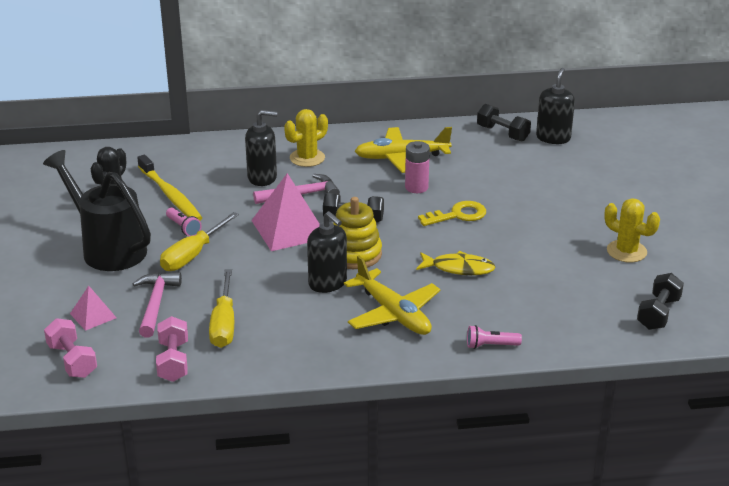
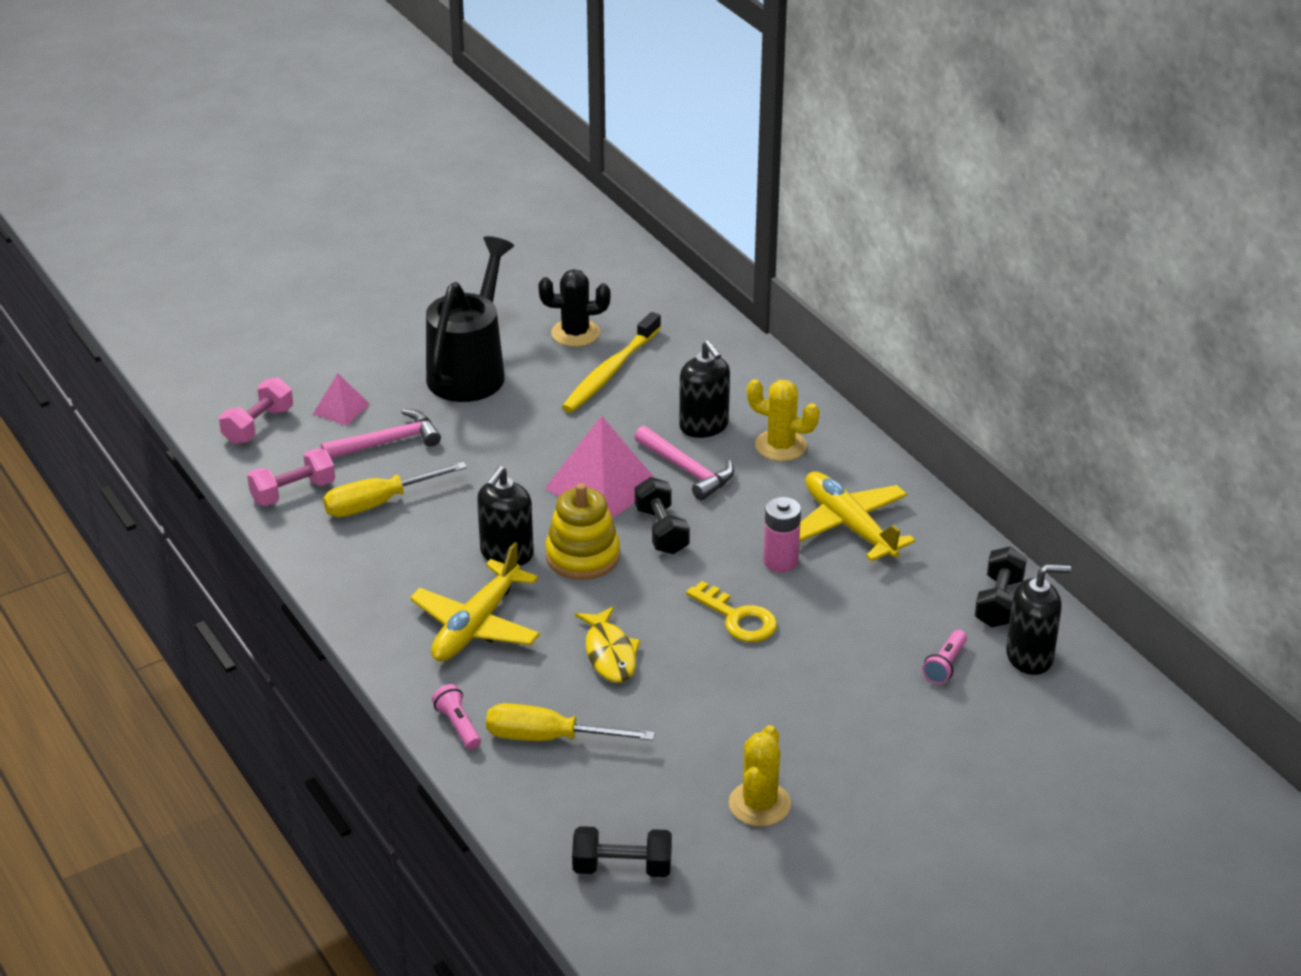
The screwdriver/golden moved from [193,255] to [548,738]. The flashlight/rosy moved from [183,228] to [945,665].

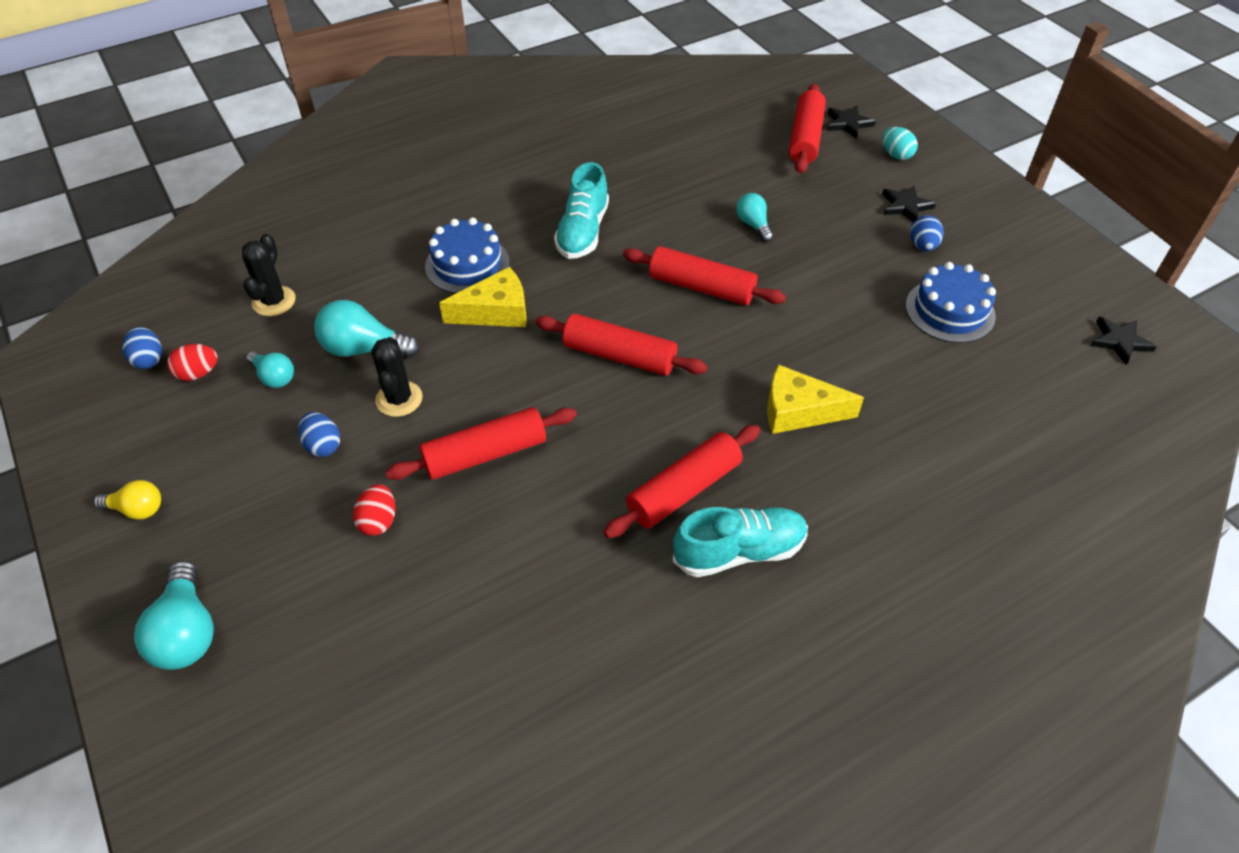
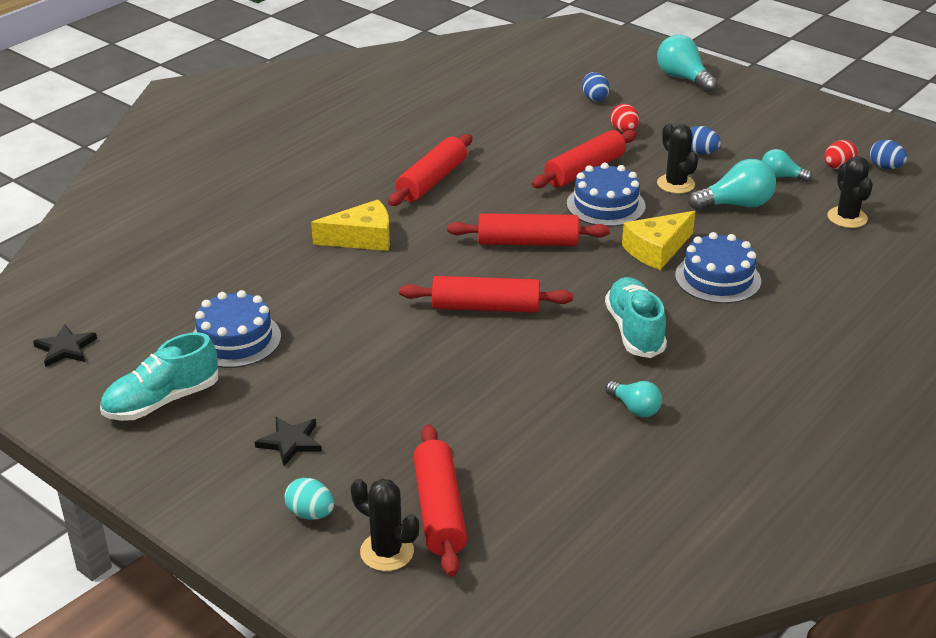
The light bulb/golden at [137,509] disappeared. The gateau/blue at [606,205] appeared. The shoe/teal moved from [739,551] to [162,401]. The light bulb/teal moved from [753,225] to [635,408]. The egg/blue moved from [922,246] to [594,98]. The five-pointed star/black at [848,123] was replaced by the saguaro cactus/black at [387,552].

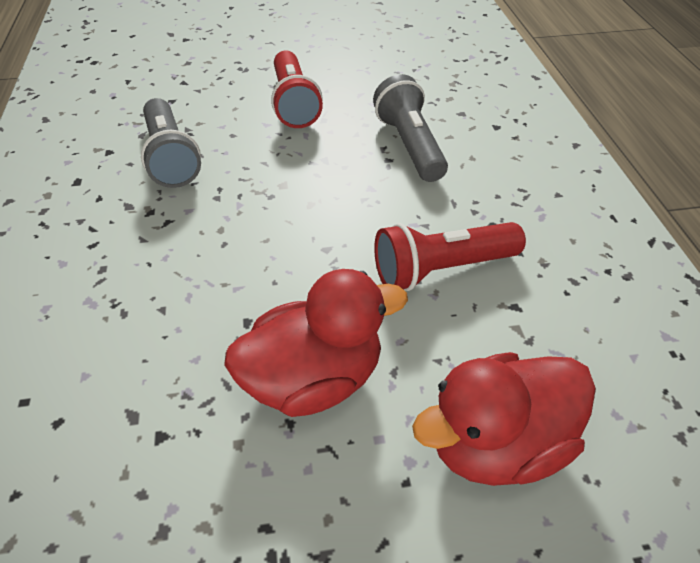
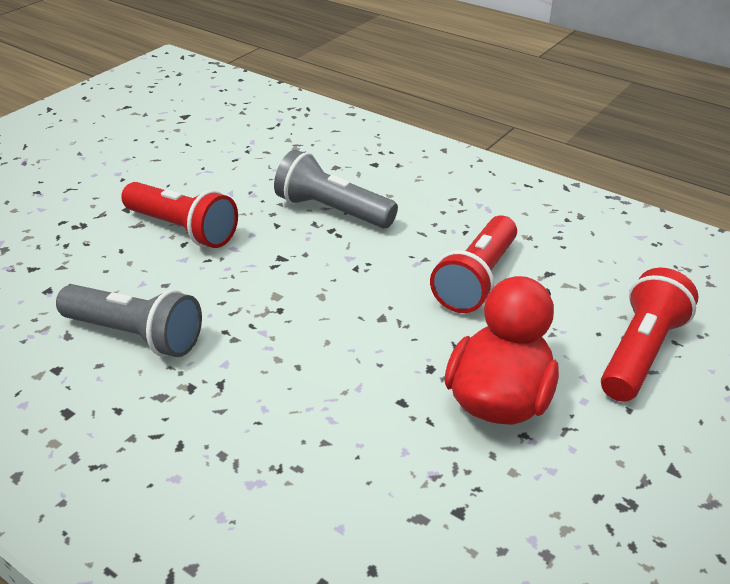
The duck/crimson at [496,442] was replaced by the flashlight/crimson at [641,352].

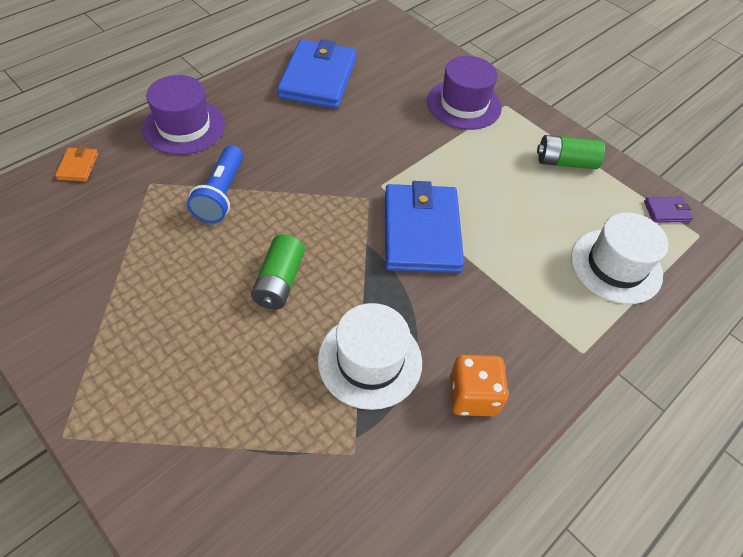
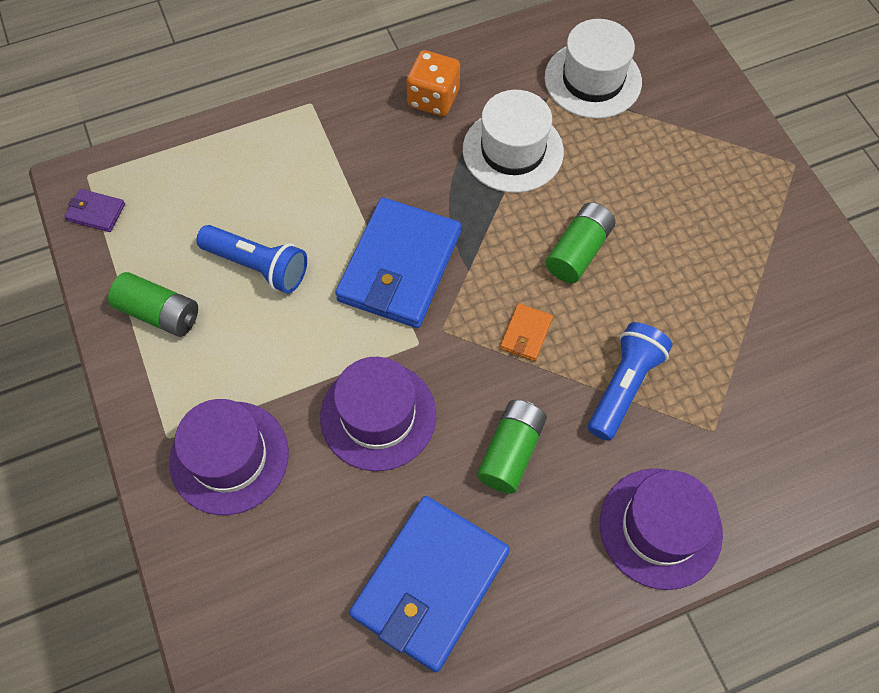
The flashlight/blue at [258,266] appeared. The tall hat/purple at [378,415] appeared. The AA battery/leaf-green at [511,452] appeared. The wallet/orange moved from [78,166] to [526,333]. The tall hat/pure white moved from [616,266] to [593,80].

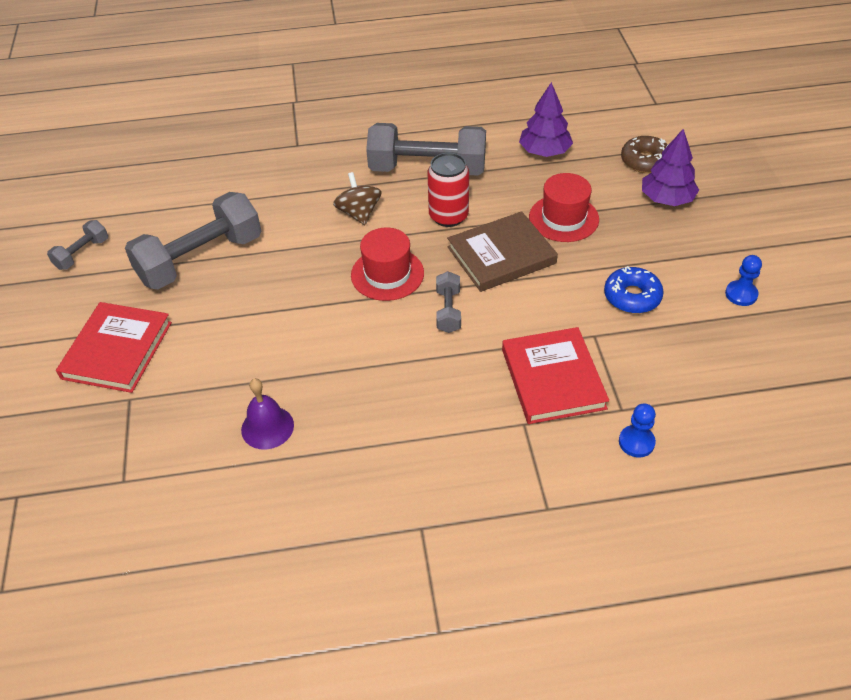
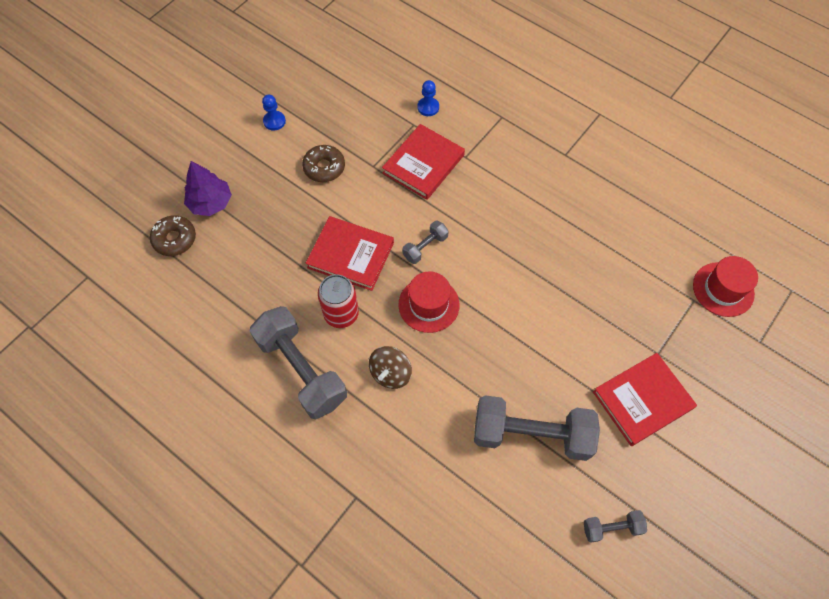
The bell/purple at [267,427] disappeared. The tree/purple at [544,152] disappeared. The tall hat/crimson moved from [563,218] to [723,289]. The hardback/dark brown at [501,255] became the hardback/crimson at [350,255]. The doughnut/blue at [632,296] became the doughnut/dark brown at [324,167].

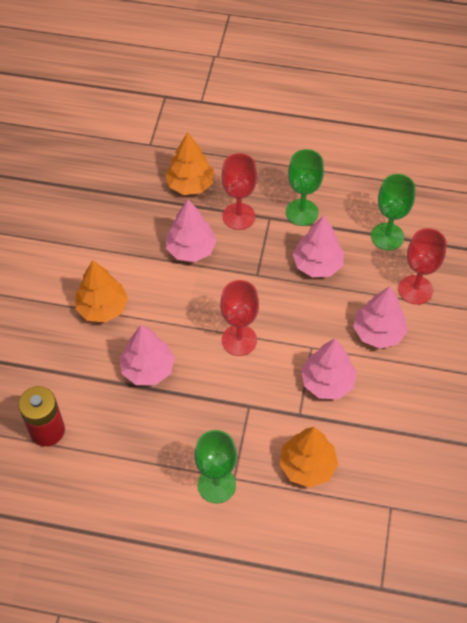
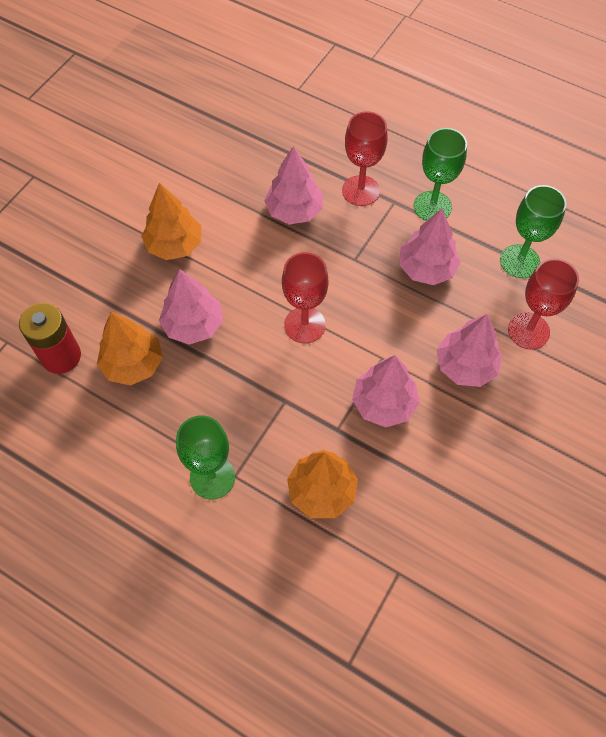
The tree/orange moved from [190,184] to [133,364].

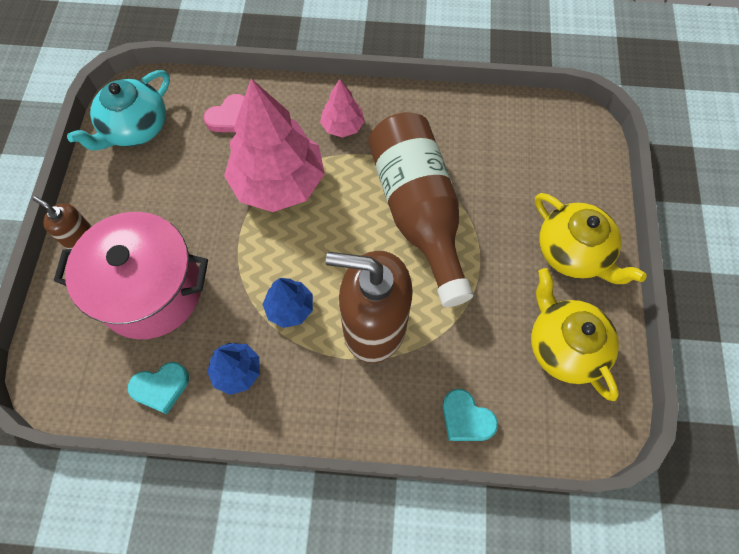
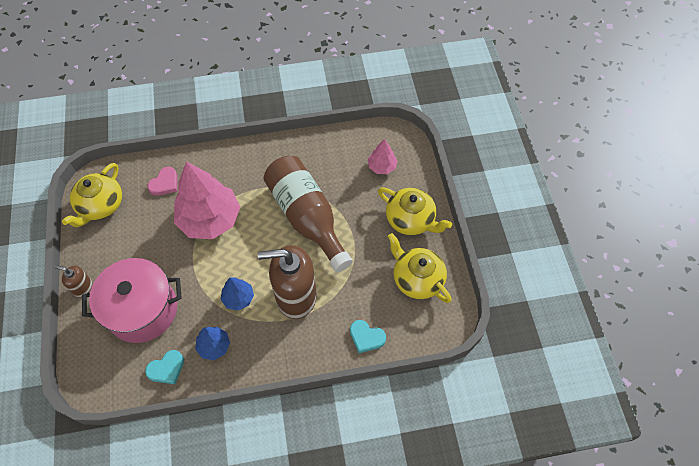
The tree/rosy moved from [342,126] to [382,166]. The teapot/teal at [135,128] became the teapot/golden at [100,205].

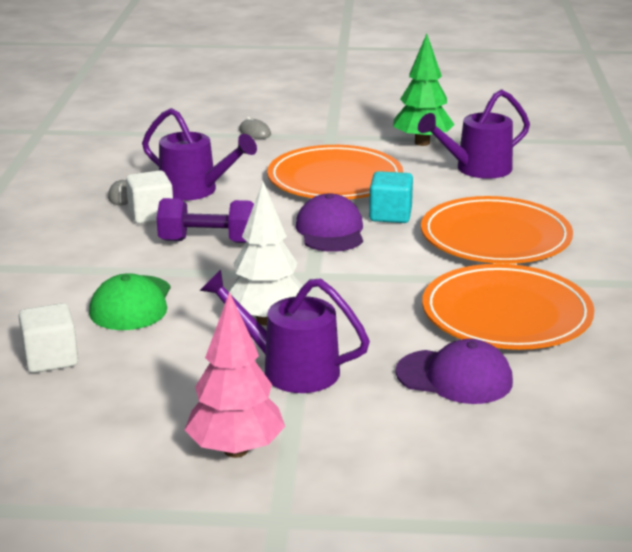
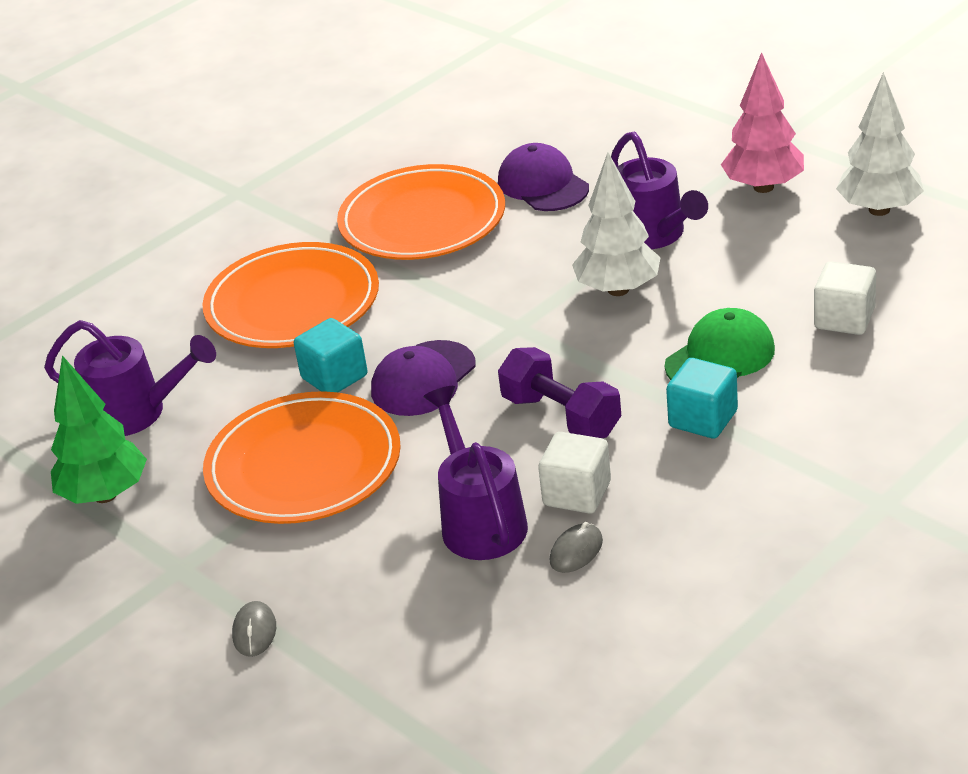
The block/teal at [703,419] appeared. The tree/pure white at [879,210] appeared.

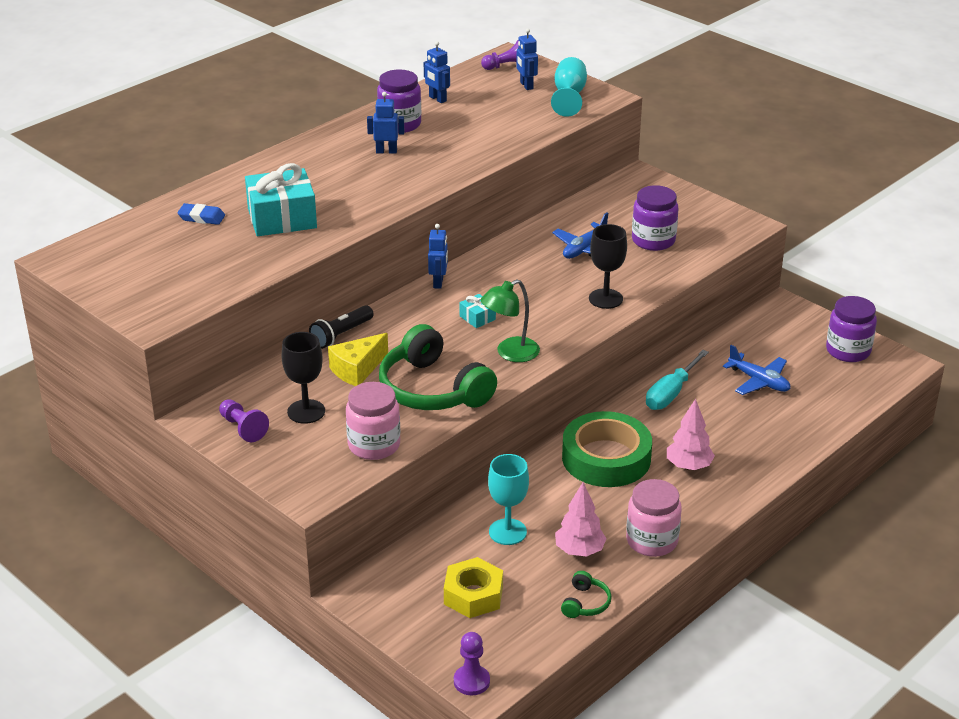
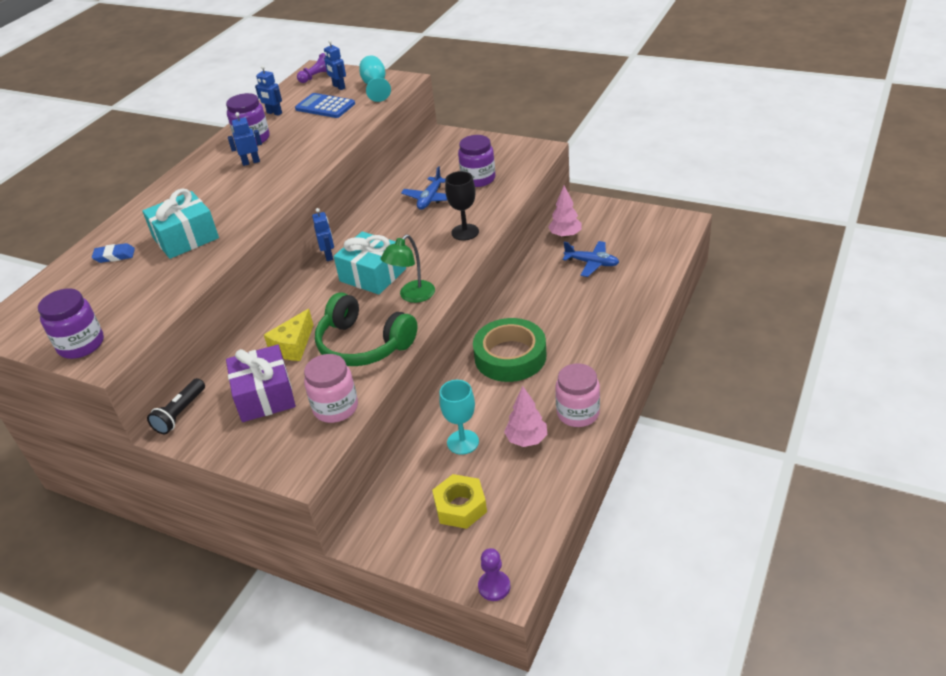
The chess pawn/purple at [243,428] disappeared. The headset/leaf-green at [585,603] disappeared. The screwdriver/teal at [671,393] disappeared. The adding machine/blue at [325,106] appeared. The flashlight/black moved from [341,335] to [180,413]. The tree/rosy moved from [688,466] to [565,235]. The jam jar/purple moved from [848,351] to [81,345]. The goblet/black at [306,411] was replaced by the present/purple at [265,396]. The present/teal at [477,318] changed to 2.23 times the size.

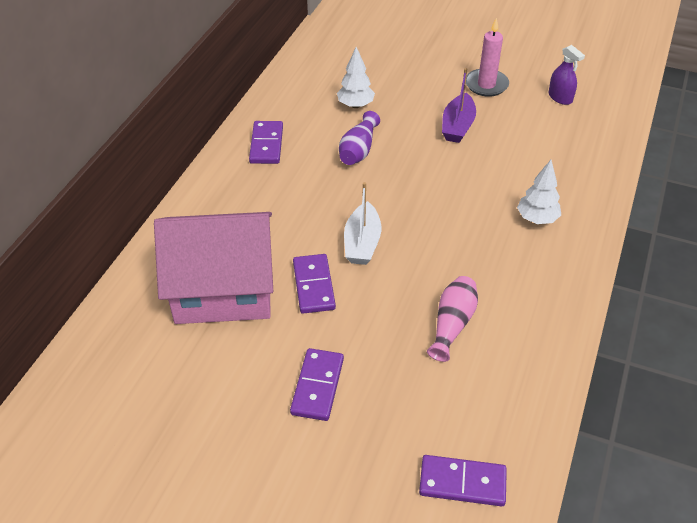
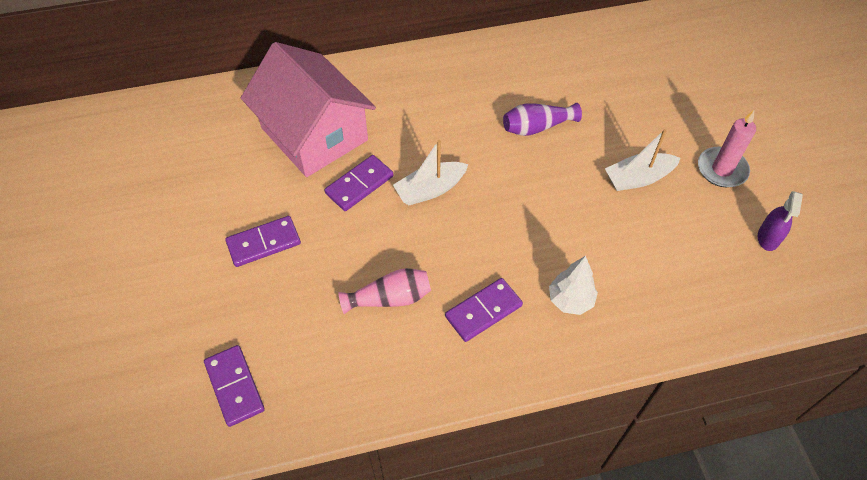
The tree/pure white at [355,105] disappeared. The domino tile/purple moved from [266,144] to [483,311]. The boat/purple at [457,126] became the boat/pure white at [638,178].

